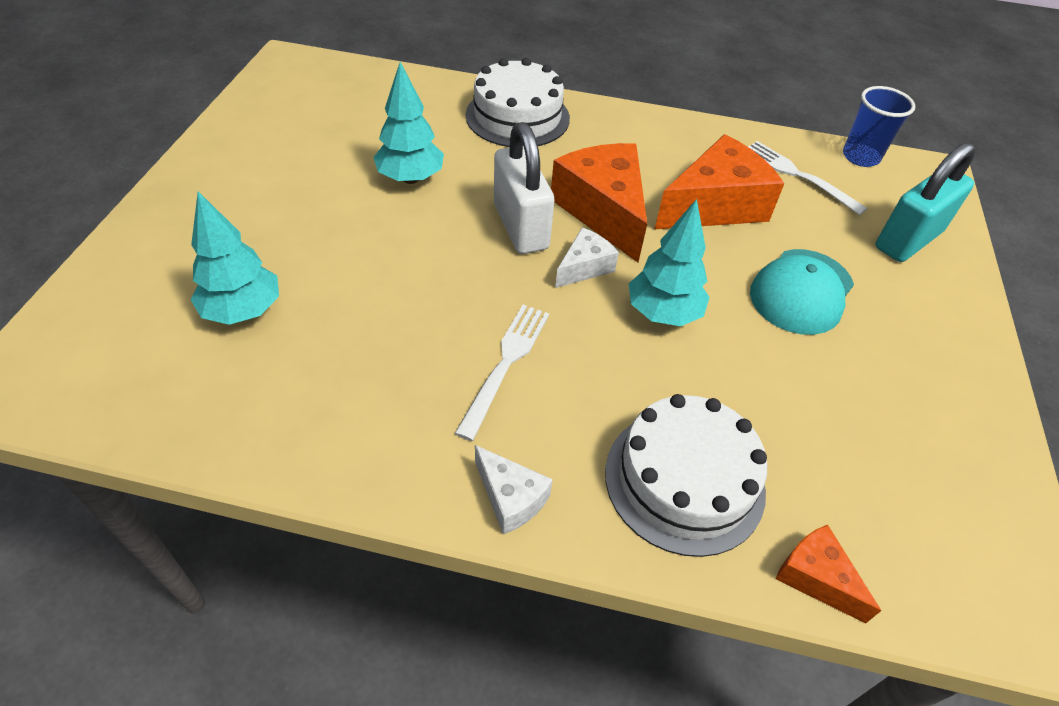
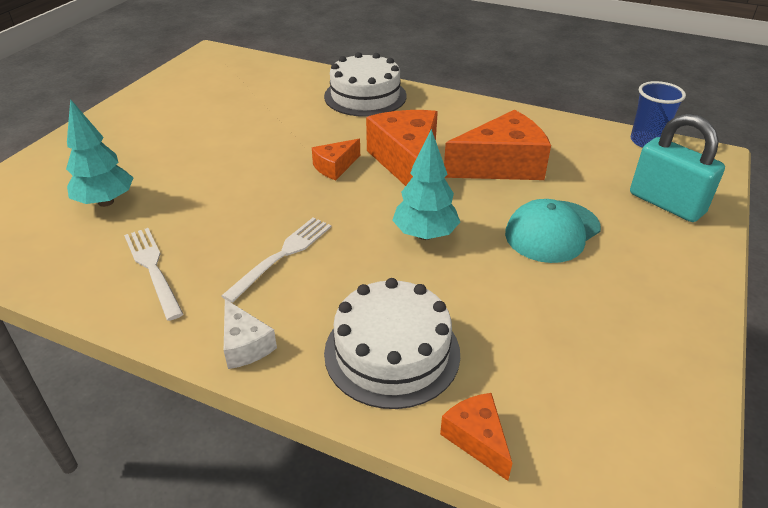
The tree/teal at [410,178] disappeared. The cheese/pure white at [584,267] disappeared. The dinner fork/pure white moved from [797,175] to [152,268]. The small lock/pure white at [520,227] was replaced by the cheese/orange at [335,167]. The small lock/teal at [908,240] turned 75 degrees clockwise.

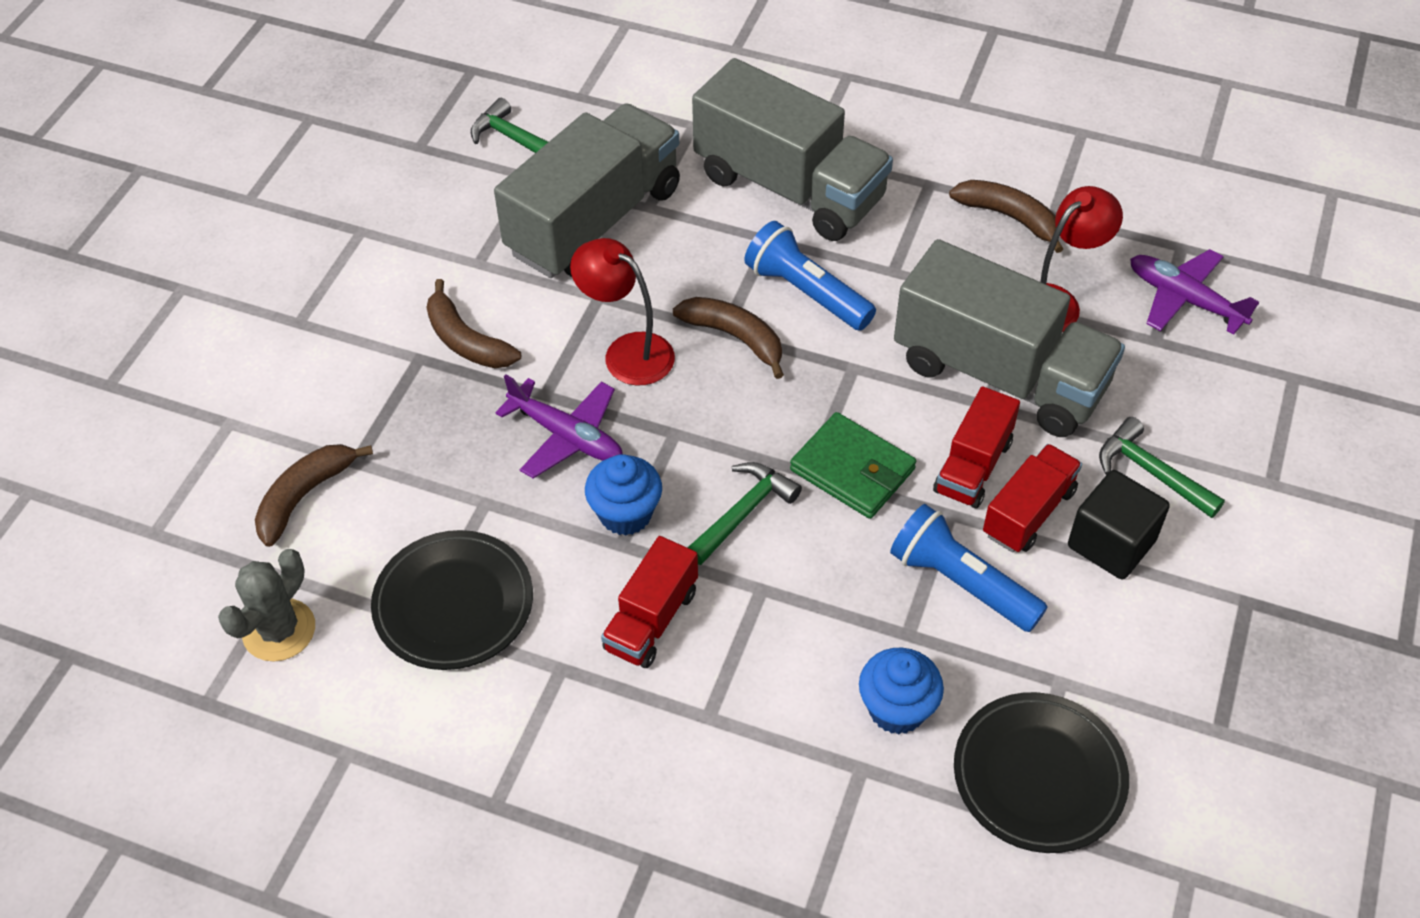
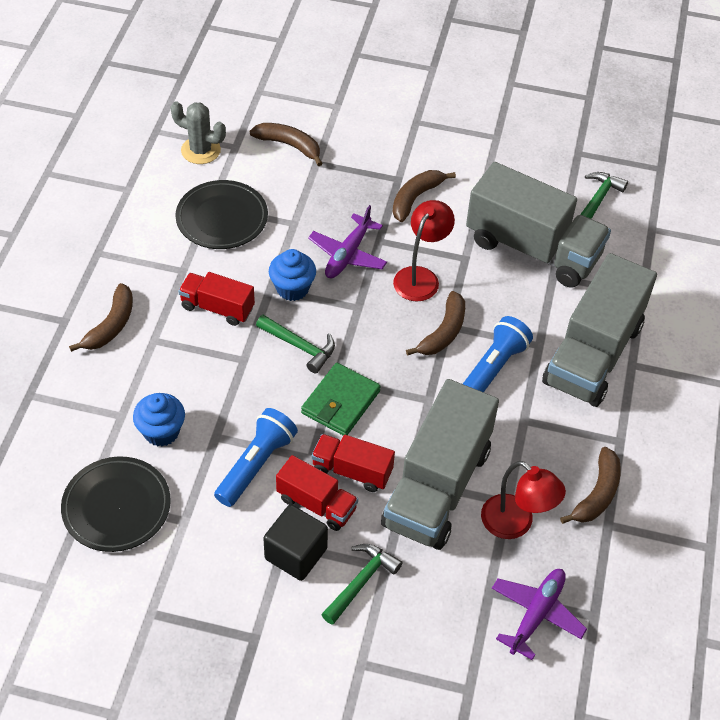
The banana fruit/dark brown at [111,325] appeared.

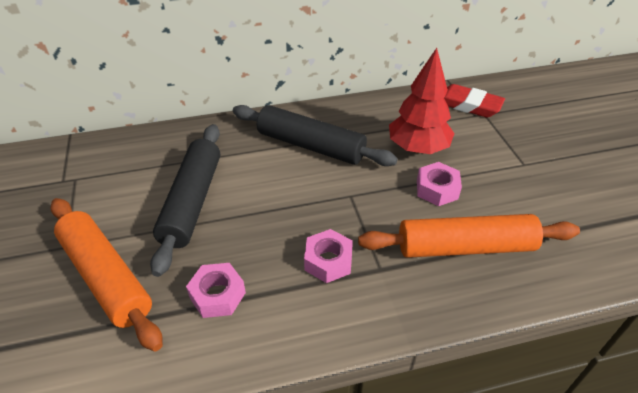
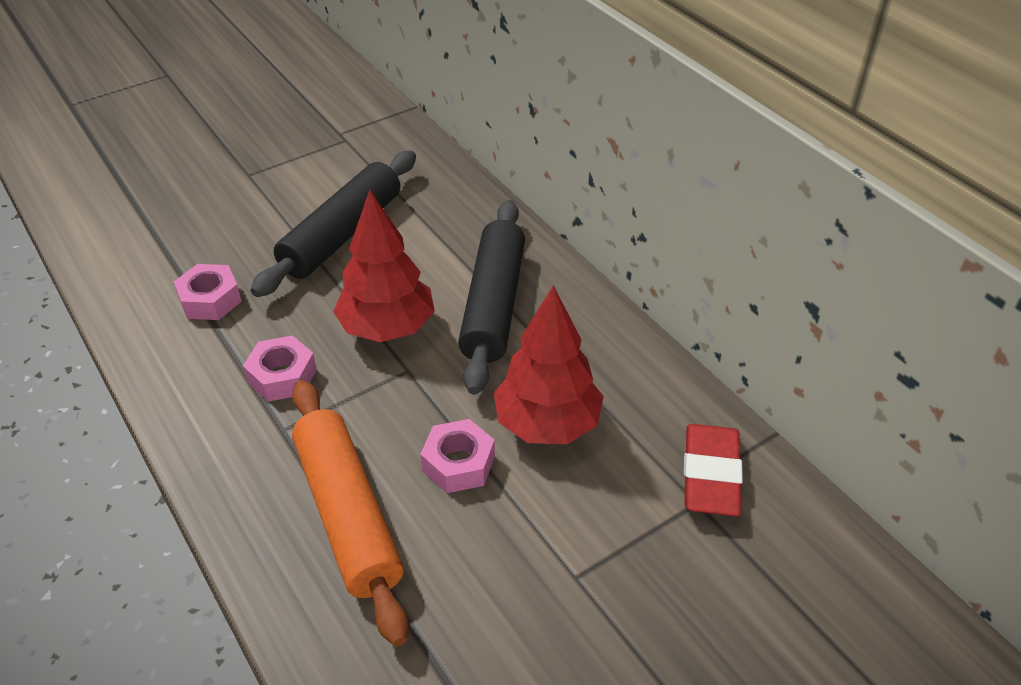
The pastry roller/orange at [106,277] disappeared. The tree/crimson at [387,328] appeared. The pastry roller/black at [192,202] turned 45 degrees counterclockwise.

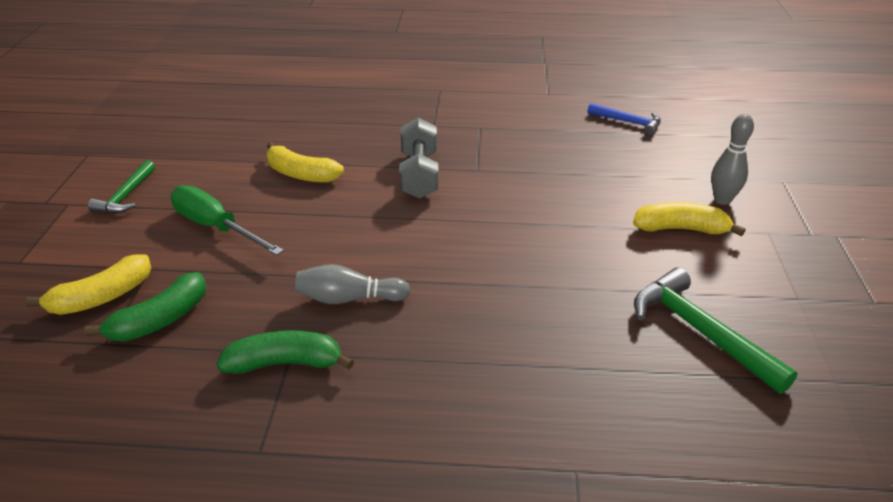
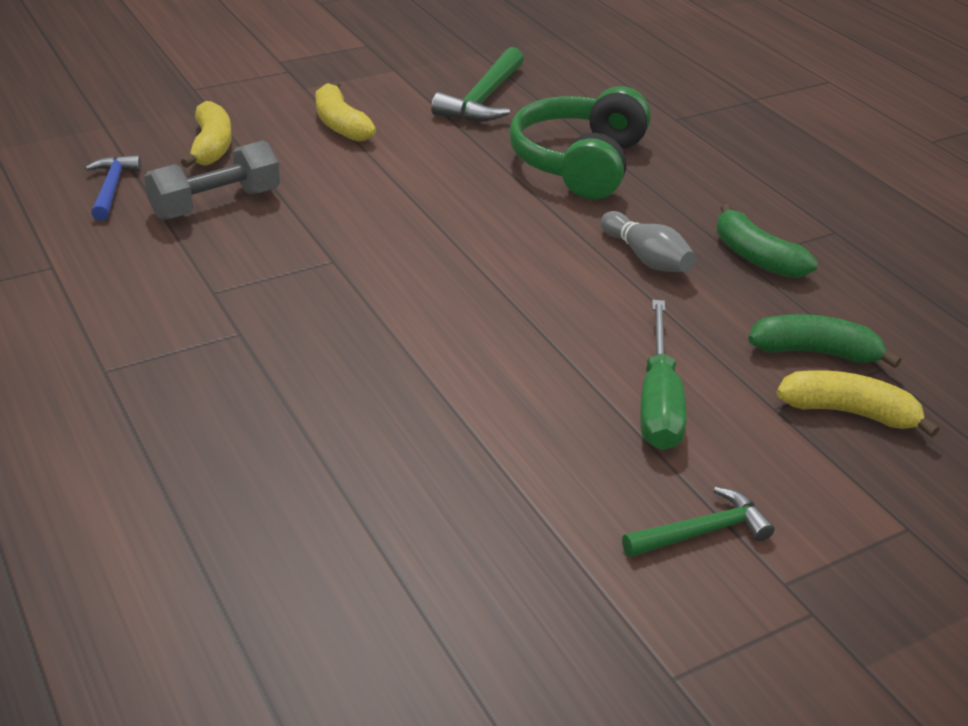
The tenpin/gray at [722,200] disappeared. The headset/leaf-green at [580,163] appeared. The banana fruit/golden moved from [301,174] to [211,147]. The hand weight/gray moved from [419,175] to [216,204].

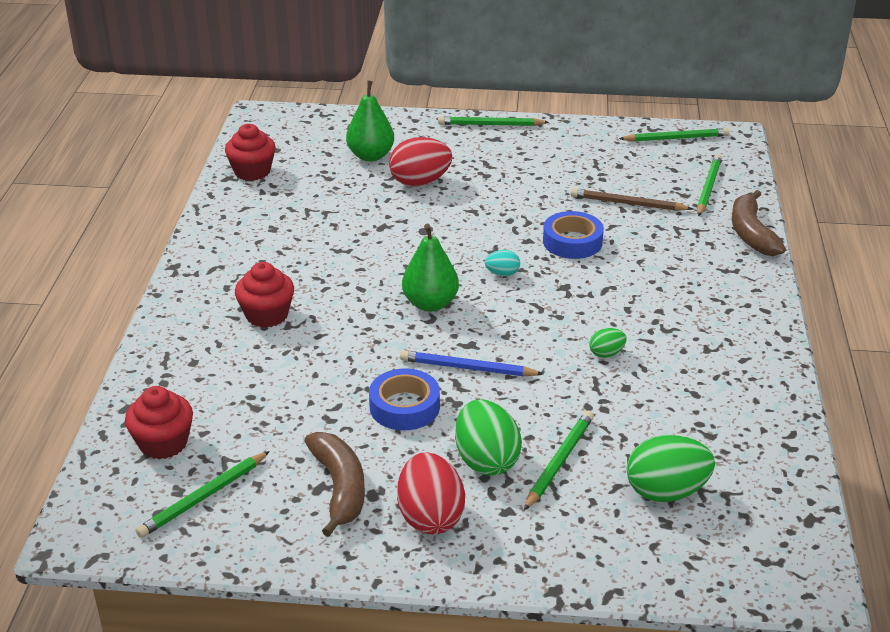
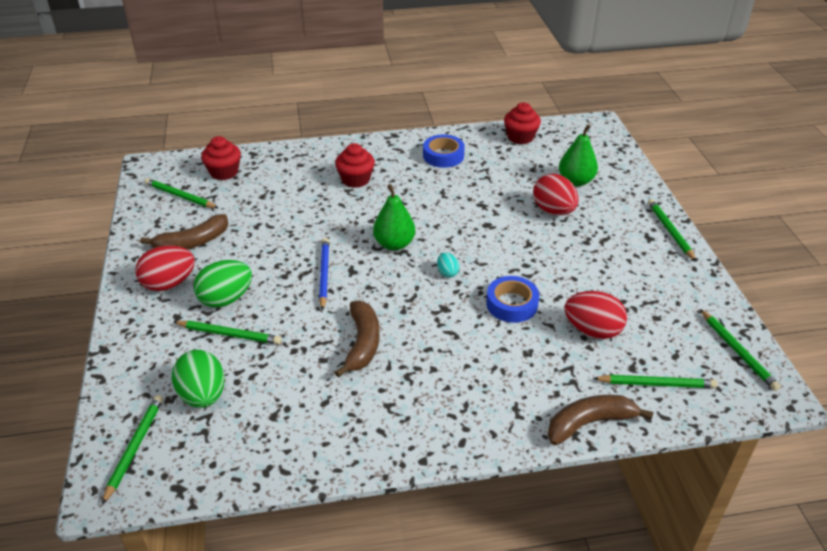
The pencil/leaf-green at [135,448] appeared. The roll of tape/blue moved from [404,407] to [443,156]. The pencil/dark brown at [627,203] was replaced by the egg/crimson at [592,330]. The egg/leaf-green at [606,354] was replaced by the banana fruit/dark brown at [362,343].

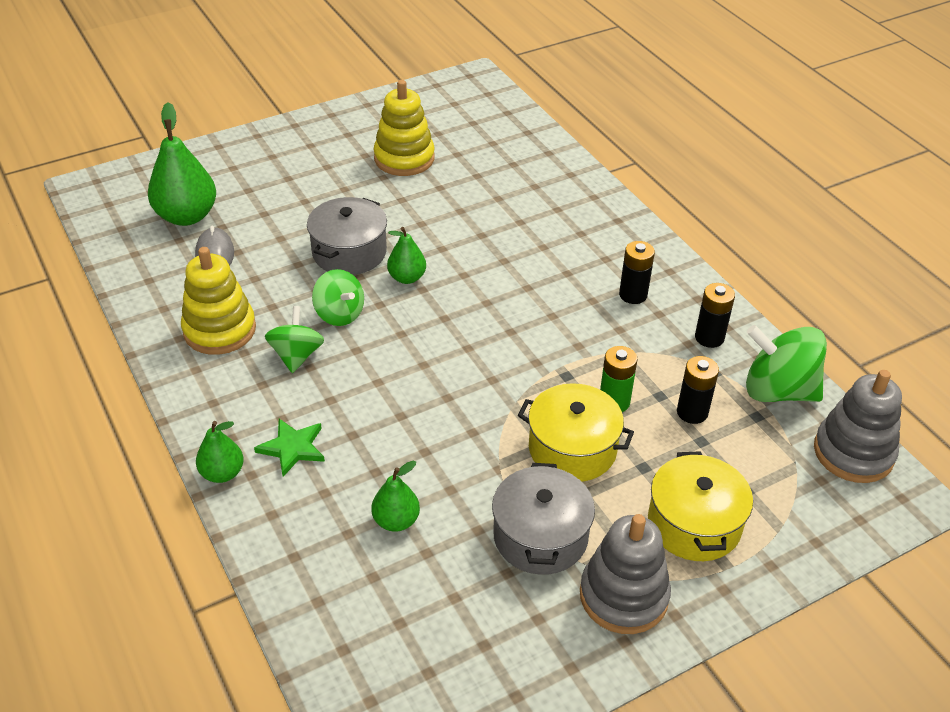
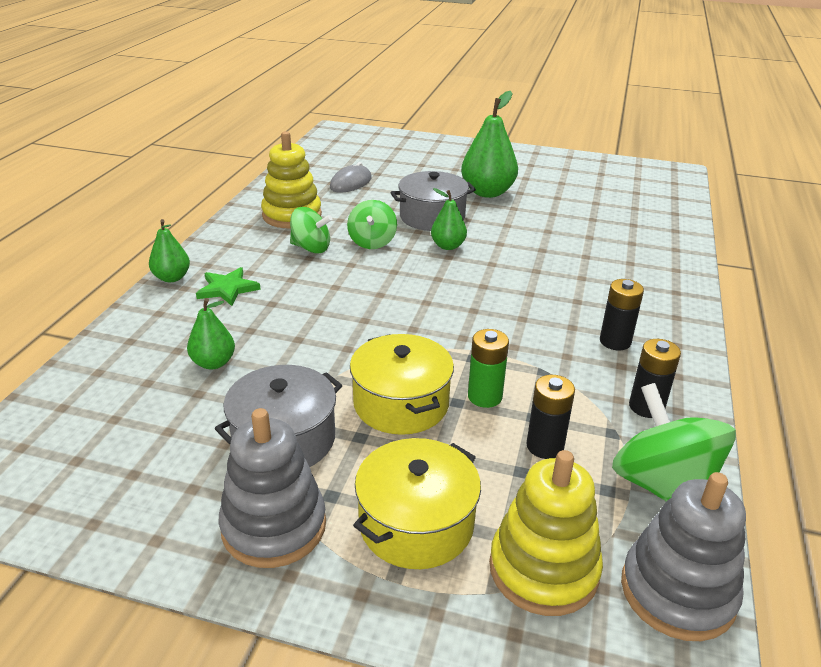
The toy pear/leaf-green moved from [187,216] to [487,192]. The stacking rings/golden moved from [404,158] to [543,569]. The spinning top/leaf-green at [296,355] turned 60 degrees clockwise.

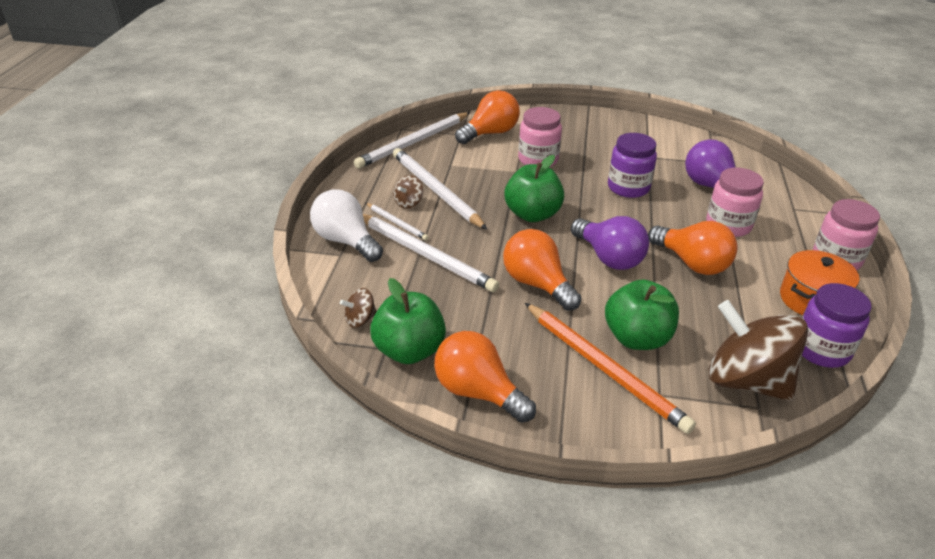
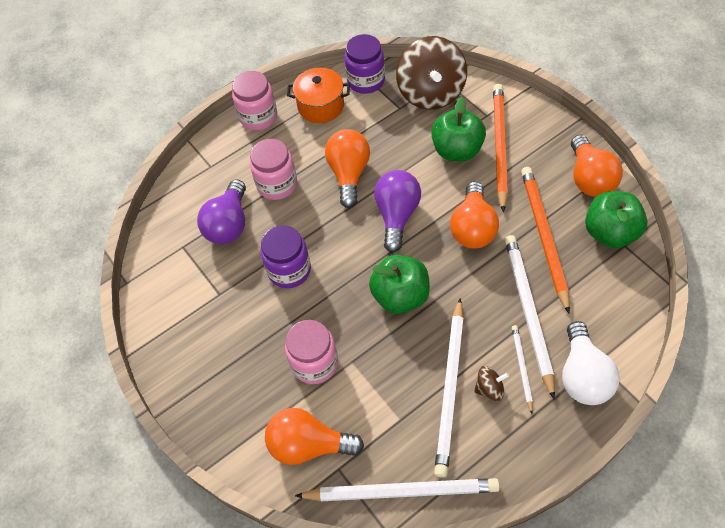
The spinning top/dark brown at [360,319] disappeared. The pencil/orange at [544,237] appeared.

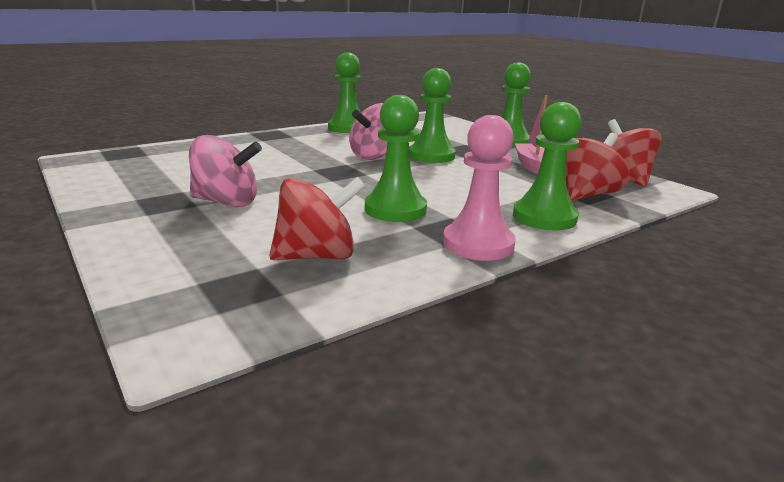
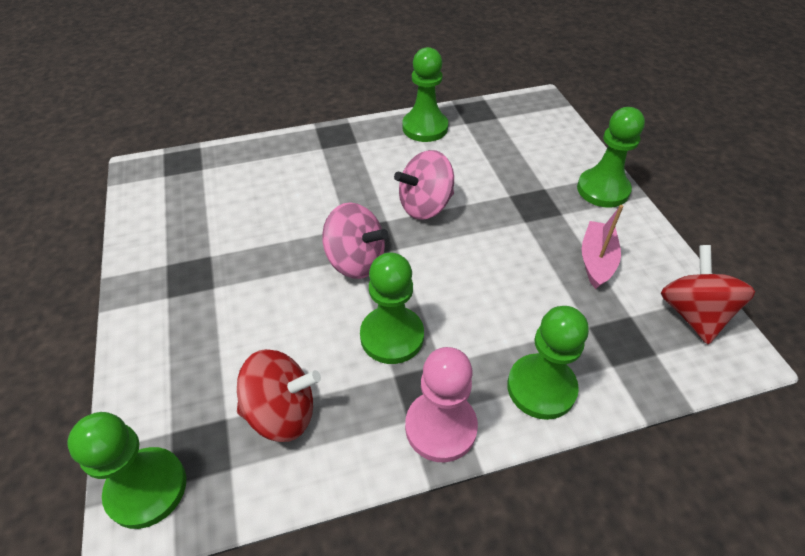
The spinning top/crimson at [586,195] disappeared. The spinning top/rosy moved from [226,202] to [355,261]. The chess pawn/leaf-green moved from [431,156] to [147,488].

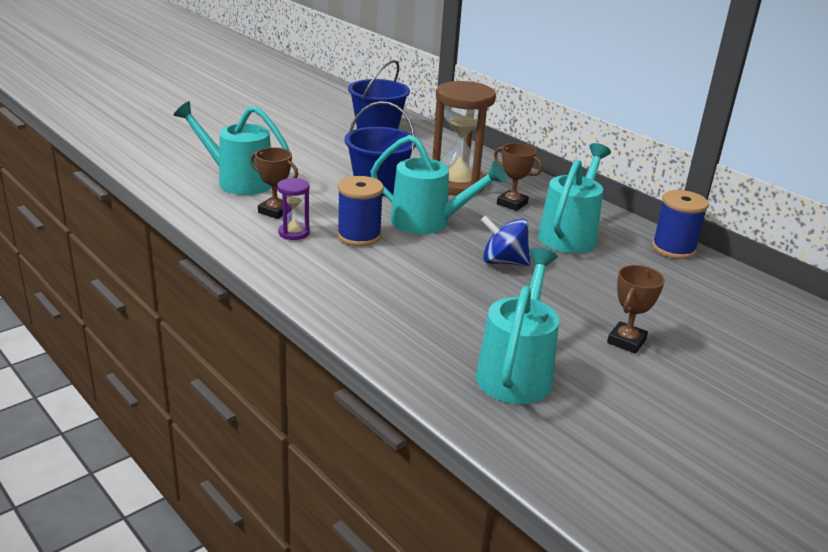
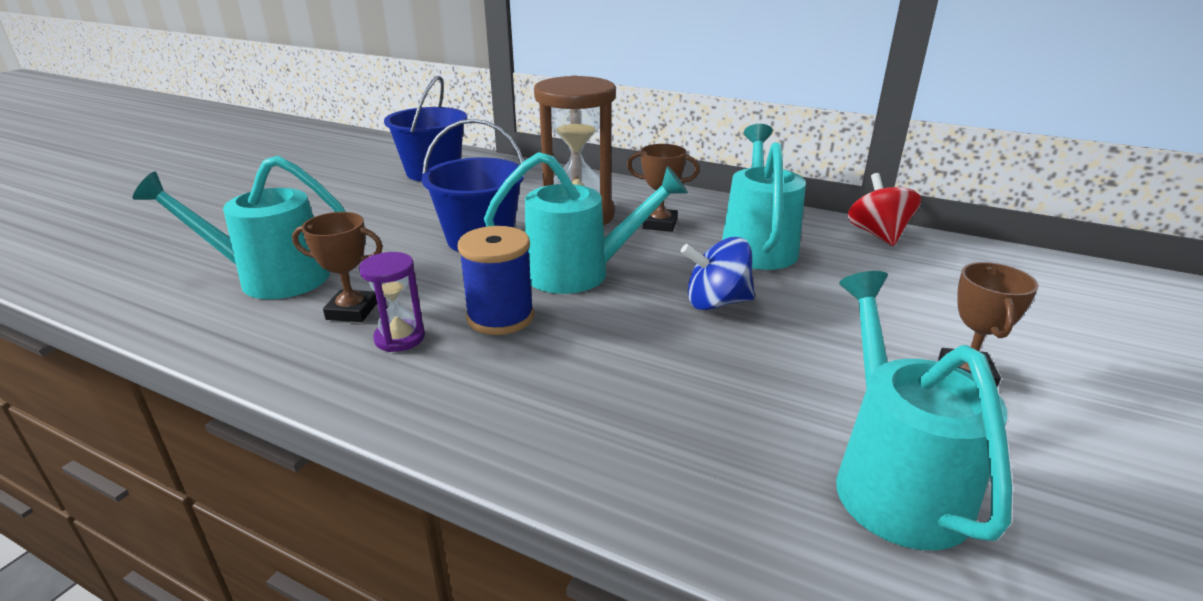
The spool/blue at [673,249] was replaced by the spinning top/crimson at [878,234].

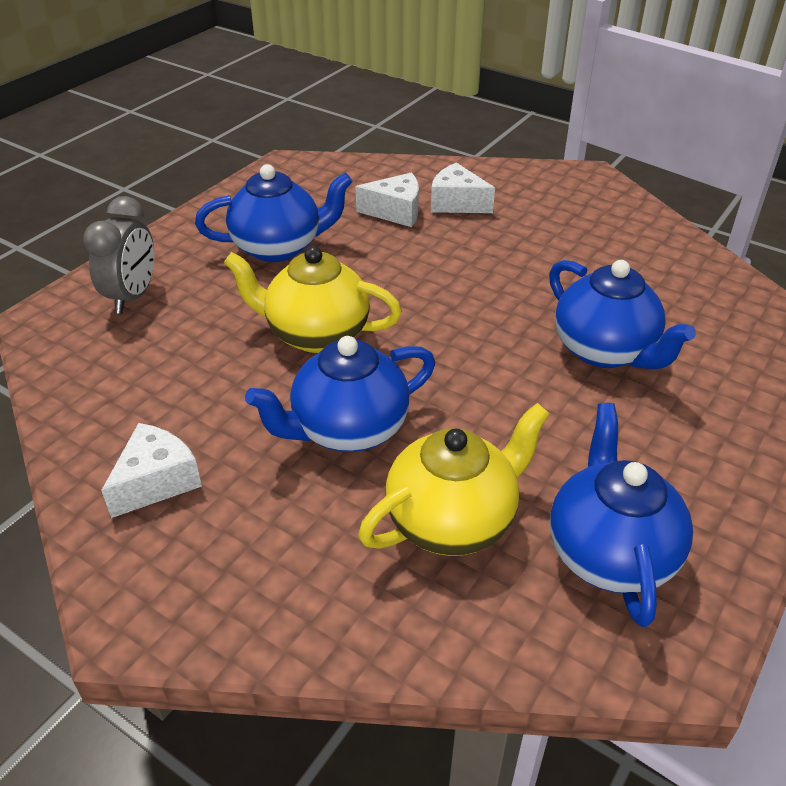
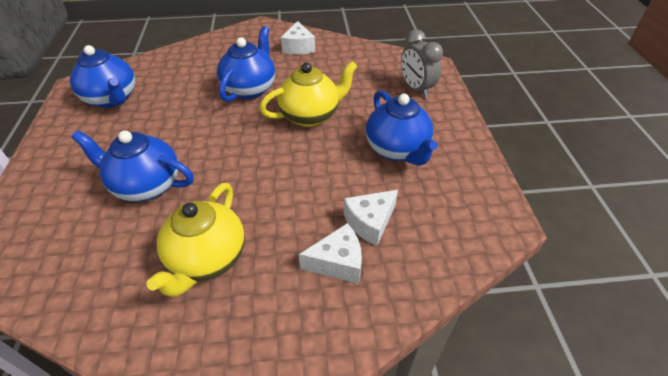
The teapot/golden moved from [453,520] to [207,259]. The teapot/blue at [279,247] turned 60 degrees counterclockwise.

